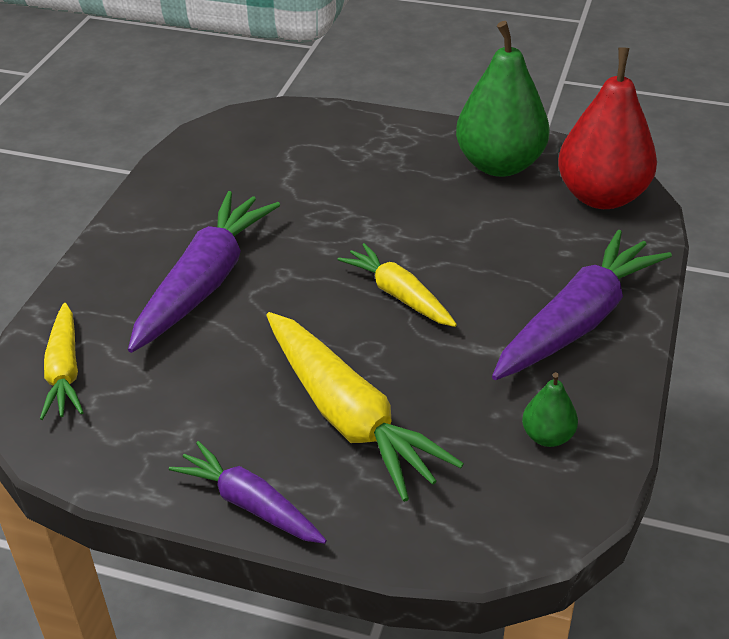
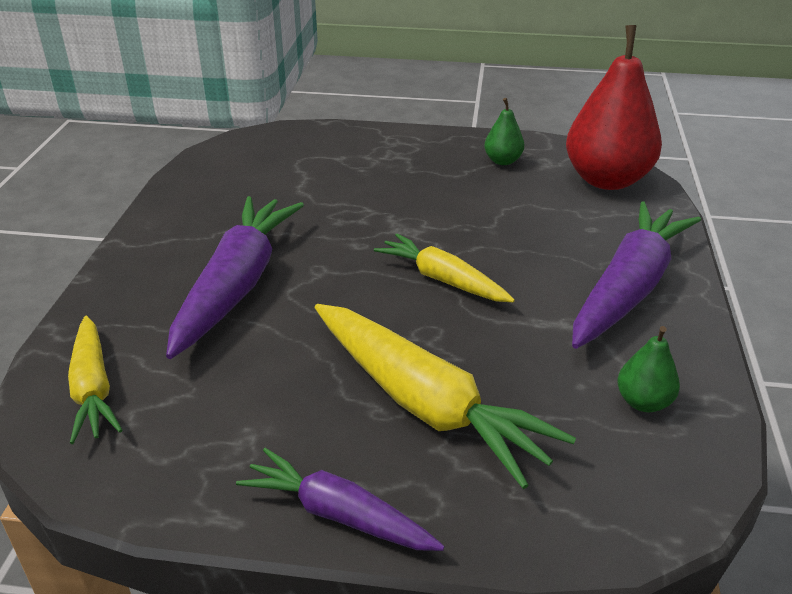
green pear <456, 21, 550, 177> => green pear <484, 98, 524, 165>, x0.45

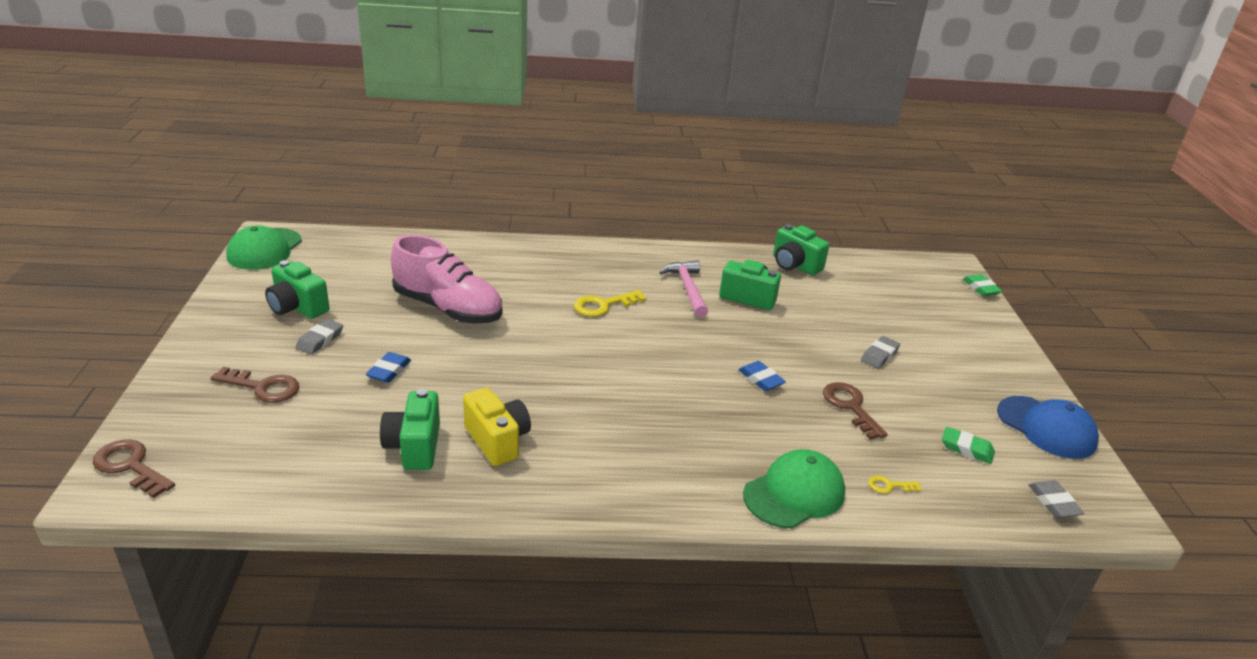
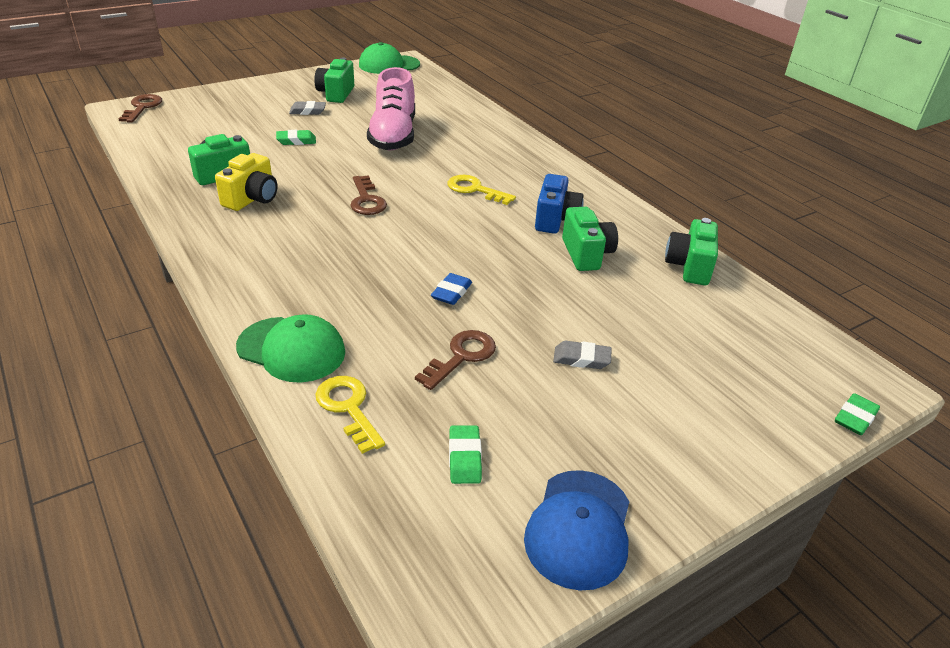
blue eraser <366, 352, 411, 383> => green eraser <276, 130, 316, 145>
yellow key <868, 475, 921, 493> => yellow key <315, 376, 385, 454>, x1.85
brown key <211, 367, 299, 403> => brown key <350, 175, 387, 215>, shifted
pink hammer <659, 260, 708, 317> => blue camera <535, 174, 584, 234>
grey eraser <1029, 480, 1084, 518> => nothing

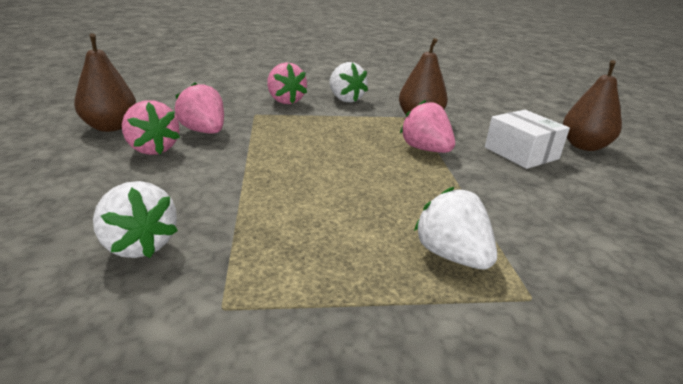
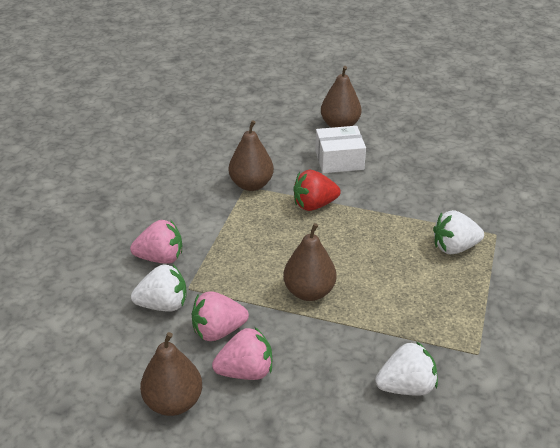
white strawberry <329, 62, 368, 102> => white strawberry <131, 265, 187, 312>, shifted
nothing => brown pear <283, 223, 336, 301>
pink strawberry <400, 100, 455, 153> => red strawberry <293, 170, 341, 211>

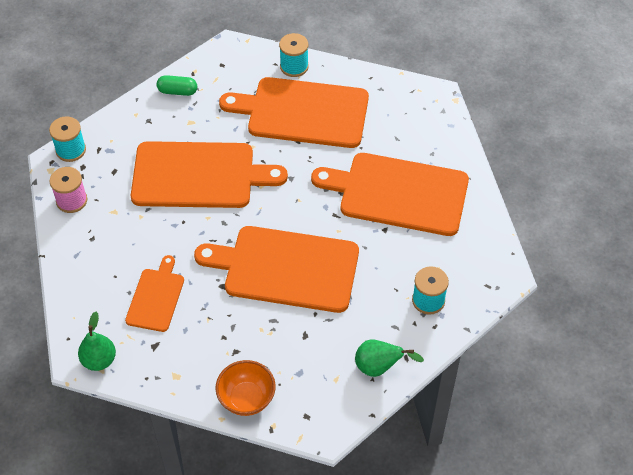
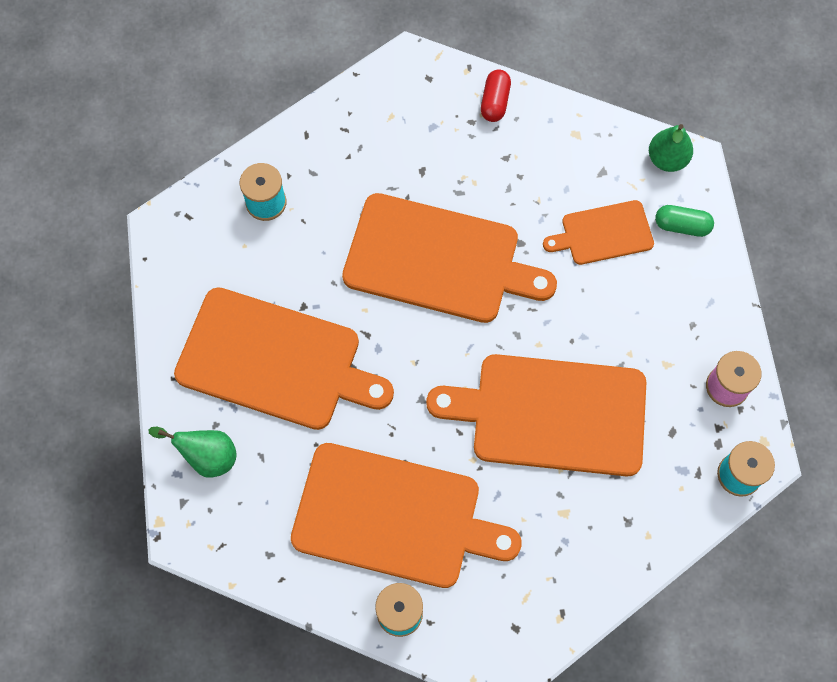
green pear <355, 339, 424, 377> => green pear <148, 426, 237, 478>, shifted
orange bowl <215, 360, 276, 416> => red capsule <481, 69, 511, 122>
orange cutting board <125, 255, 184, 332> => orange cutting board <543, 200, 654, 265>, 60 degrees clockwise
green capsule <157, 75, 197, 96> => green capsule <655, 205, 714, 237>, shifted

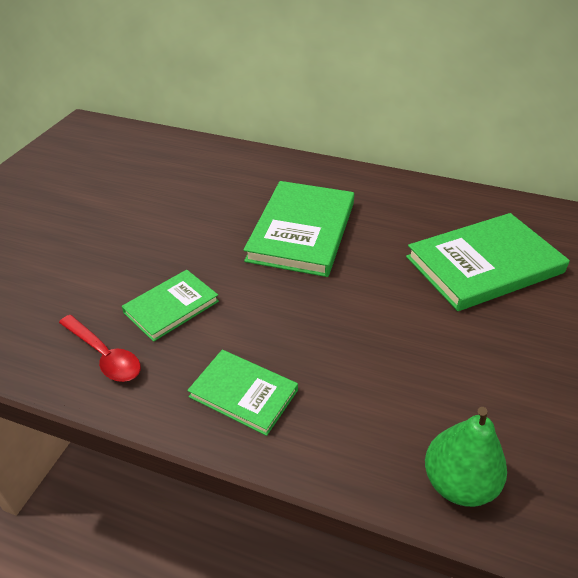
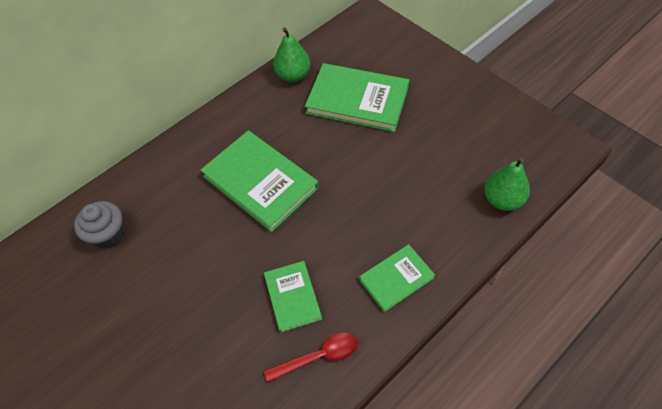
nothing => grey cupcake <74, 201, 124, 249>
nothing => green pear <273, 27, 311, 82>
green book <406, 213, 570, 311> => green book <305, 63, 409, 132>, 75 degrees counterclockwise

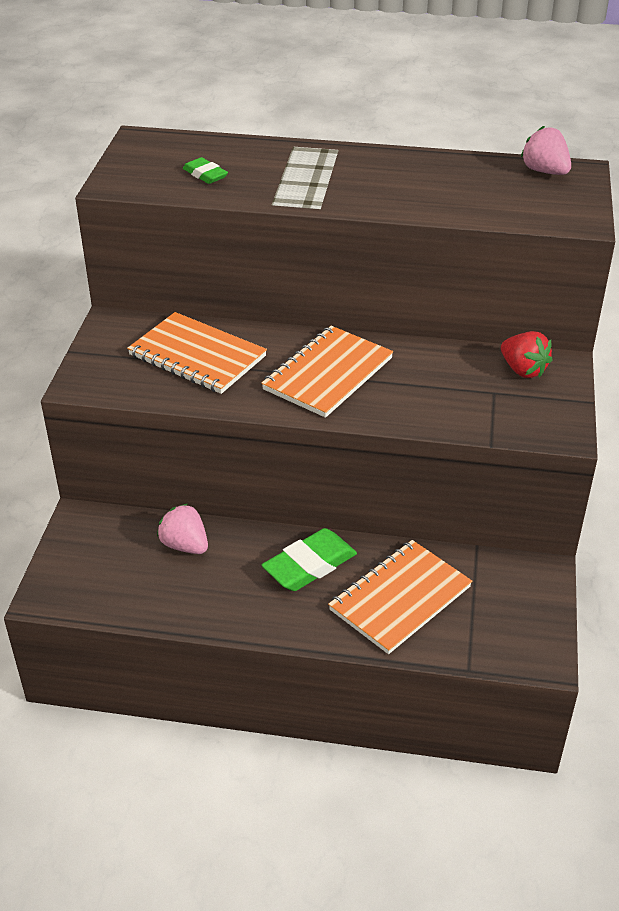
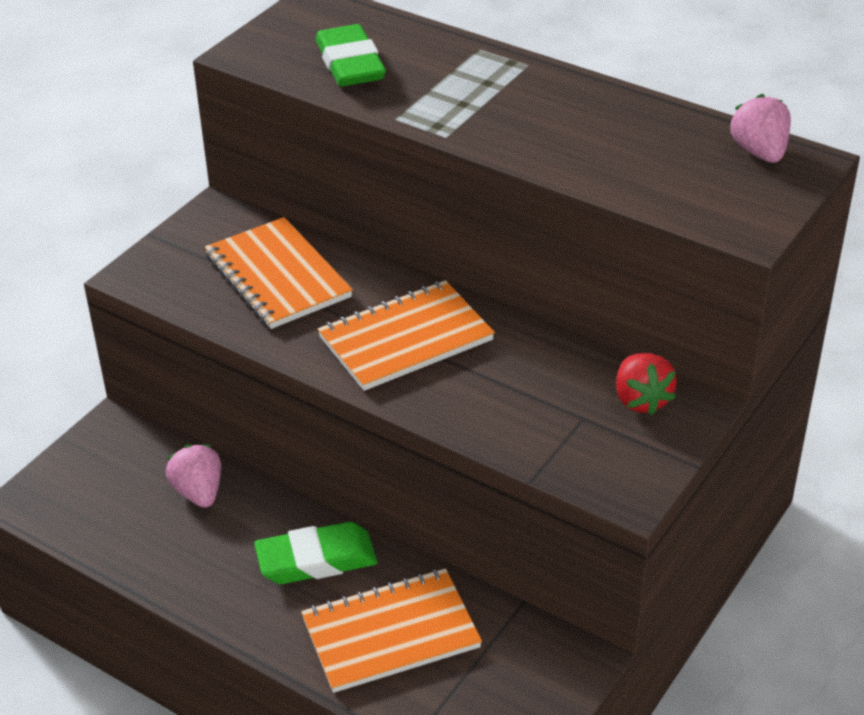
green eraser <183, 157, 228, 184> => green eraser <315, 24, 386, 87>, x1.79

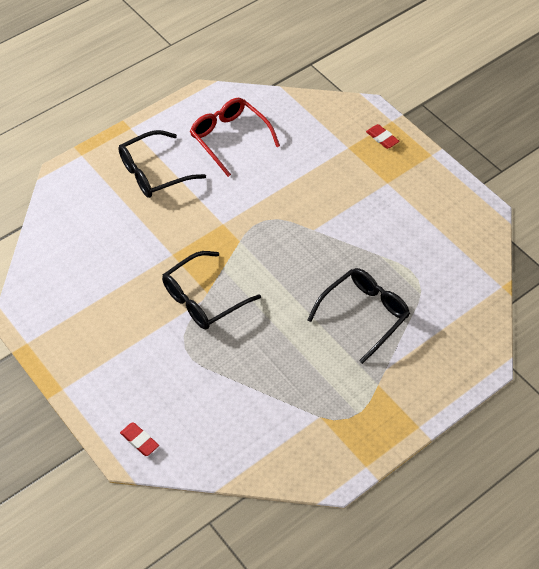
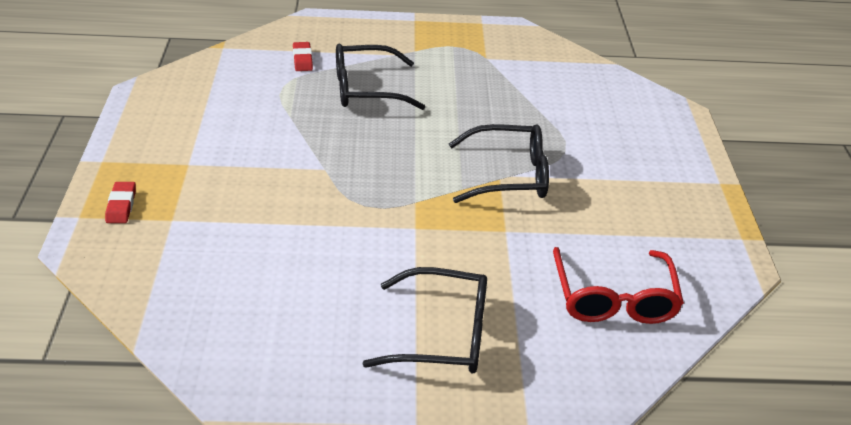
red eraser <120, 423, 159, 456> => red eraser <293, 42, 313, 71>, shifted
red glasses <190, 98, 280, 177> => red glasses <553, 247, 684, 324>, shifted

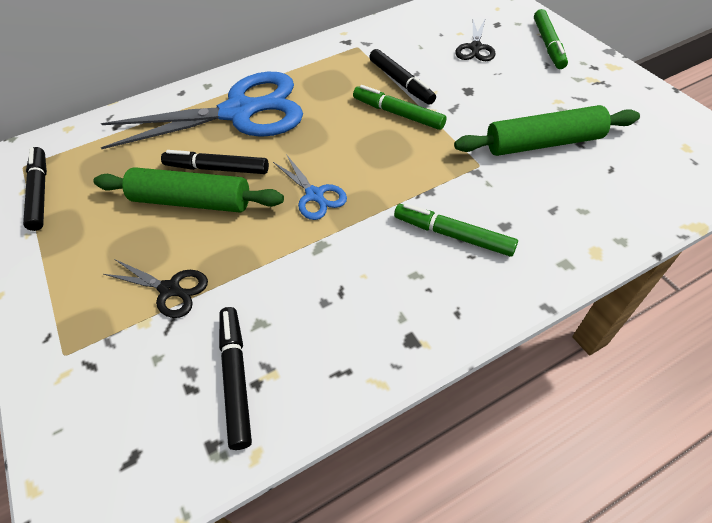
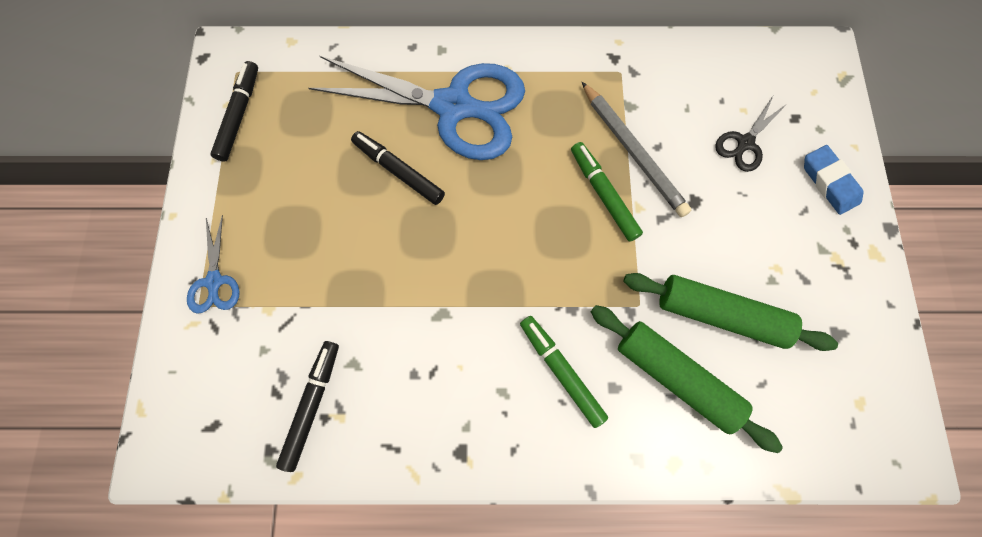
blue scissors <273, 154, 347, 220> => blue scissors <187, 215, 240, 314>, shifted
black marker <369, 49, 436, 105> => grey pencil <582, 82, 691, 217>
green rolling pin <94, 167, 284, 213> => green rolling pin <591, 305, 783, 453>, shifted
green marker <534, 9, 568, 69> => blue eraser <804, 145, 864, 215>
black scissors <104, 259, 208, 318> => nothing

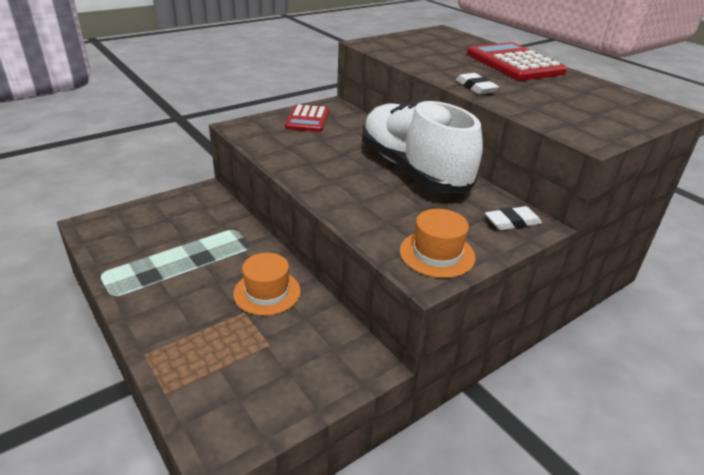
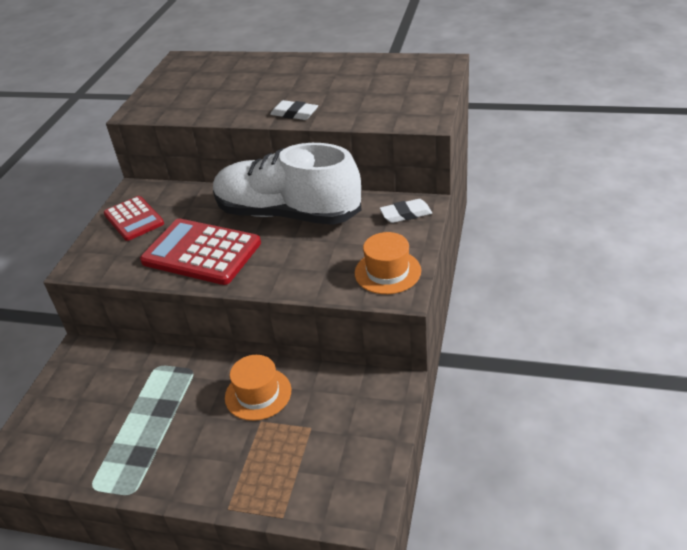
red calculator <467, 42, 567, 81> => red calculator <140, 219, 261, 285>, shifted
white eraser <485, 206, 542, 230> => white eraser <380, 199, 432, 223>, 45 degrees clockwise

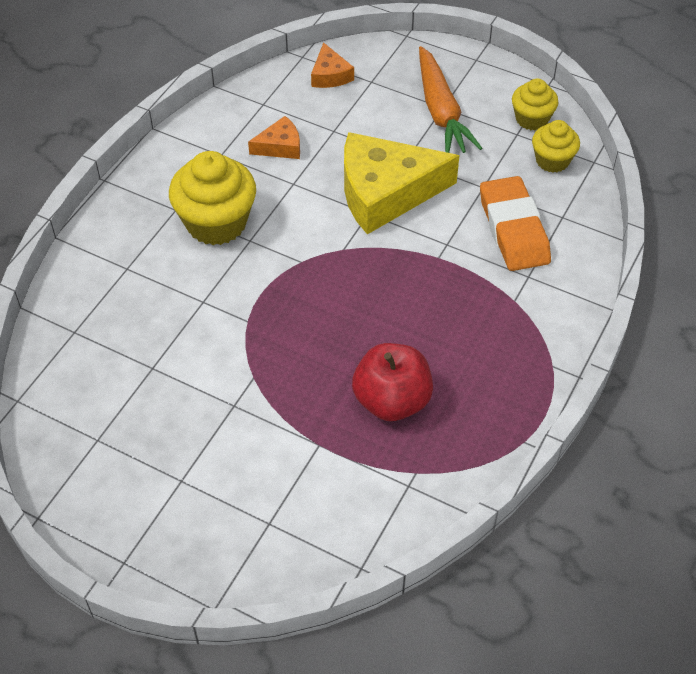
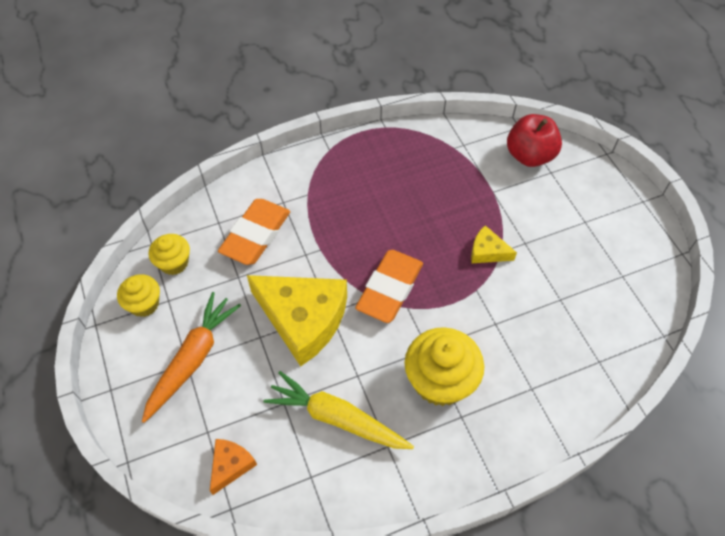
orange cheese <248, 116, 300, 159> => yellow carrot <263, 371, 414, 449>
nothing => orange eraser <355, 250, 423, 323>
nothing => yellow cheese <471, 225, 517, 263>
red apple <352, 343, 433, 421> => red apple <507, 114, 562, 167>, shifted

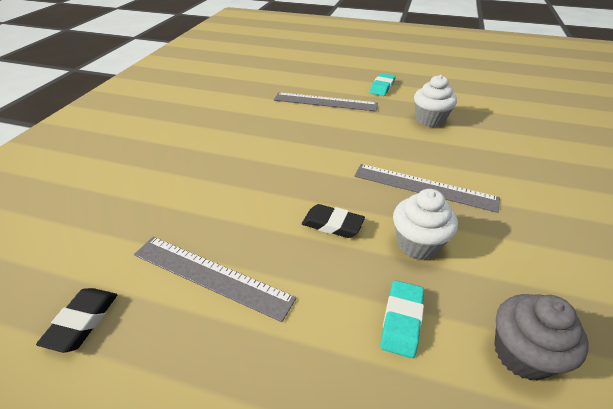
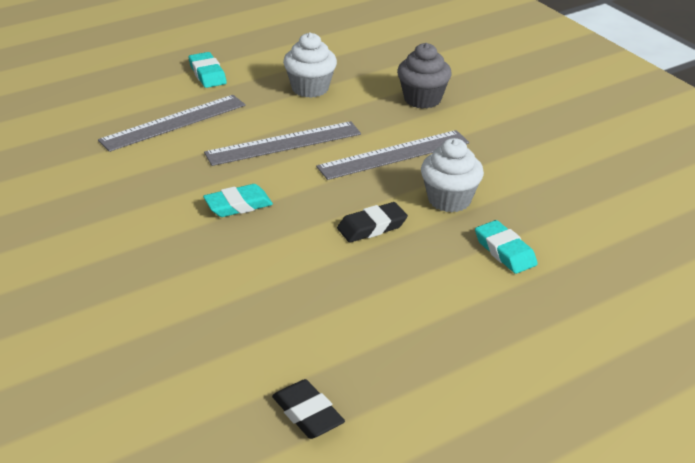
nothing => turquoise eraser <203, 184, 273, 217>
grey ruler <134, 237, 297, 322> => grey ruler <204, 121, 361, 166>, shifted
grey cupcake <494, 294, 589, 381> => grey cupcake <397, 43, 452, 109>, shifted

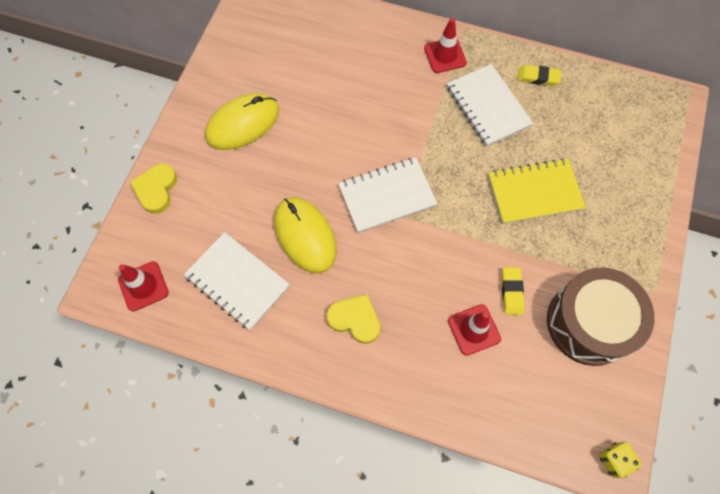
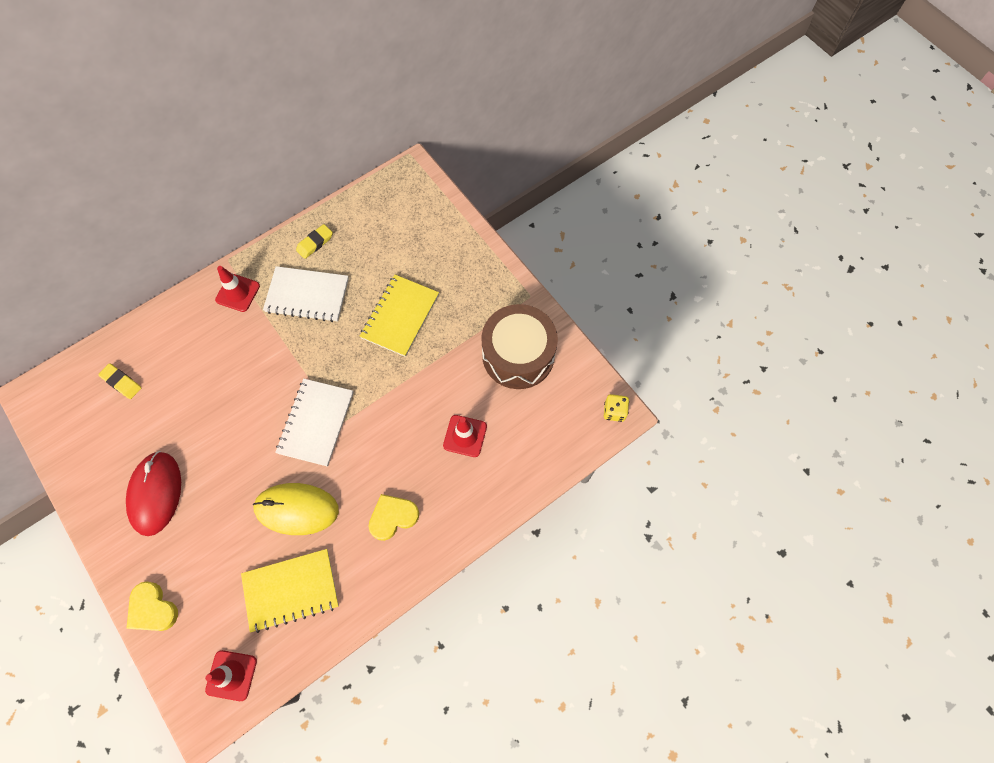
yellow eraser <501, 267, 525, 315> => yellow eraser <98, 363, 141, 399>, shifted
yellow mouse <205, 93, 279, 150> => red mouse <126, 451, 181, 536>
white notebook <184, 232, 290, 330> => yellow notebook <241, 549, 339, 633>

